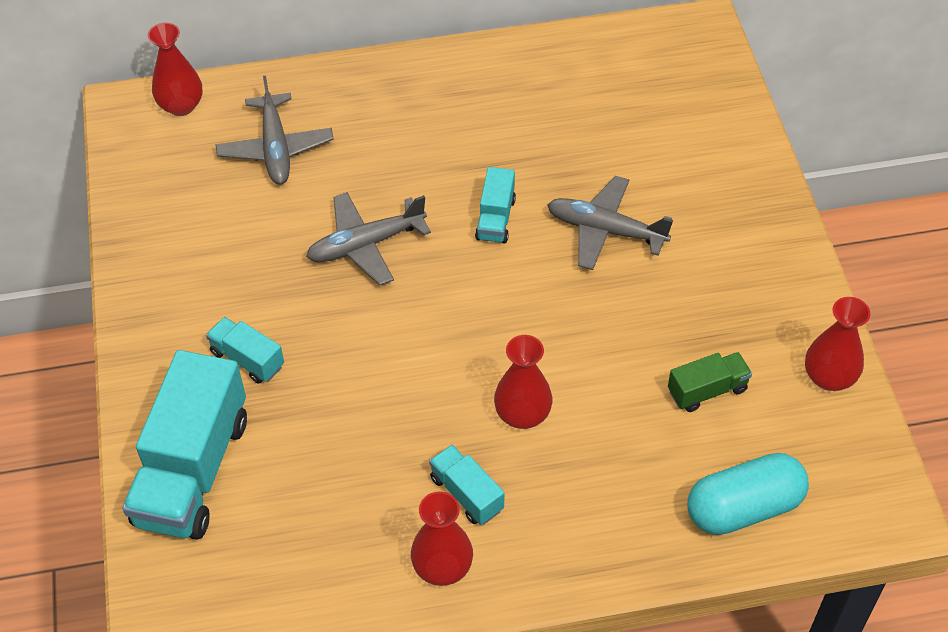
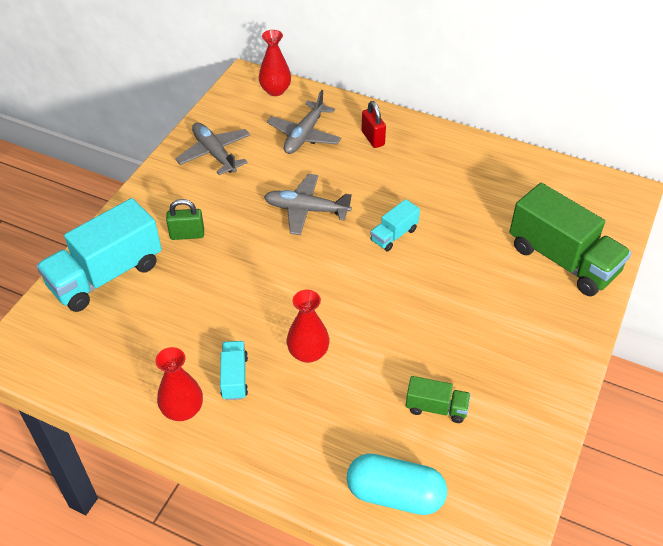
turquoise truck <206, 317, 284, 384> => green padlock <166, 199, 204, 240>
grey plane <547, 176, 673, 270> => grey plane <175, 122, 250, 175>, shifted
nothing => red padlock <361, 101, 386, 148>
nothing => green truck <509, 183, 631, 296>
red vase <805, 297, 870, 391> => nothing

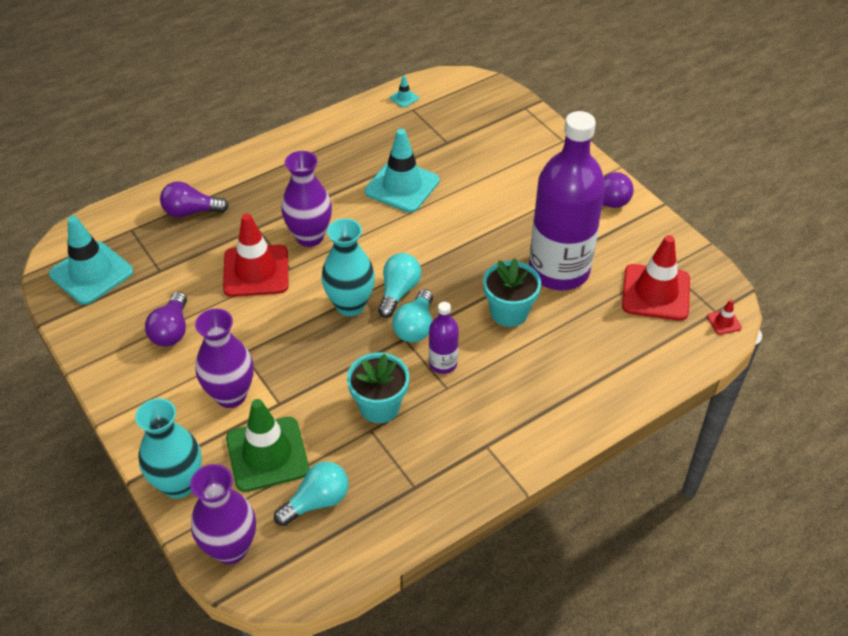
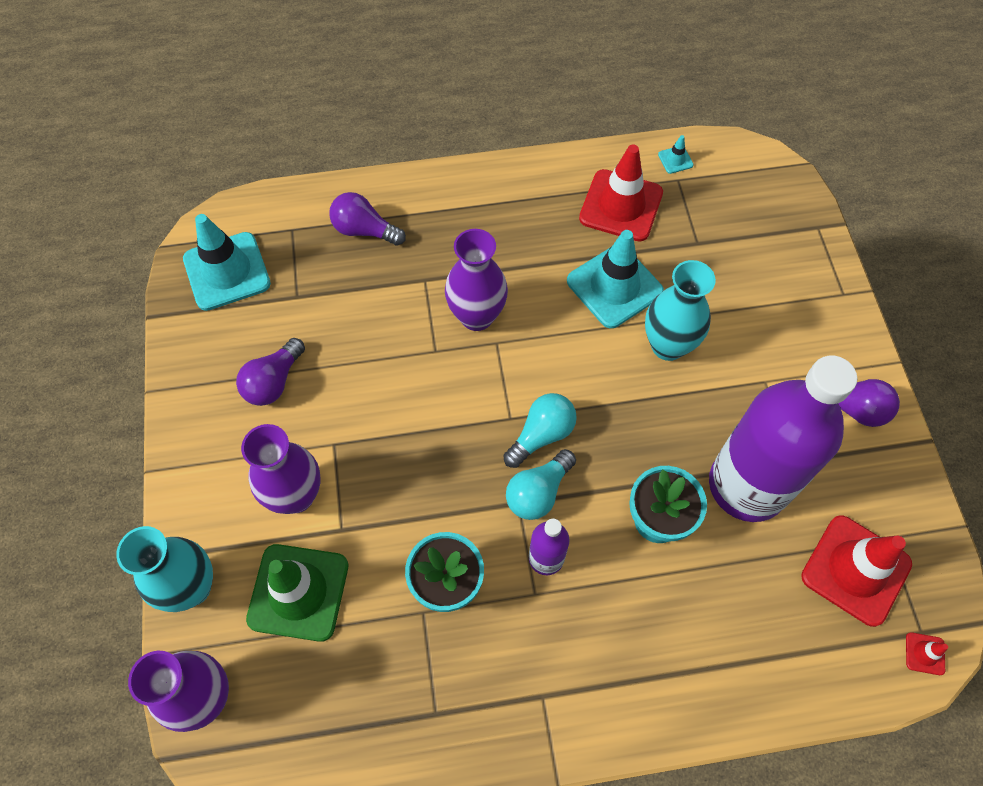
red traffic cone <223, 214, 288, 297> => red traffic cone <579, 144, 663, 241>, shifted
turquoise vase <321, 218, 375, 316> => turquoise vase <645, 260, 716, 361>, shifted
turquoise light bulb <274, 462, 349, 526> => nothing

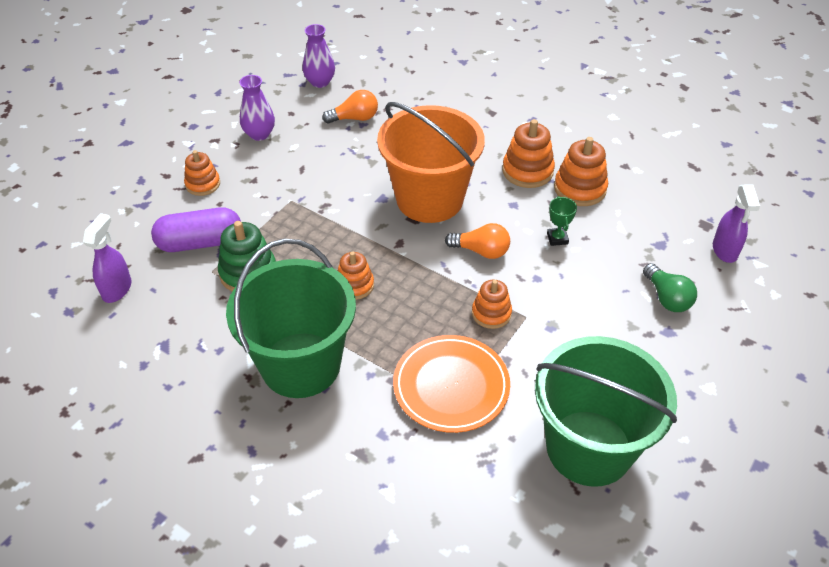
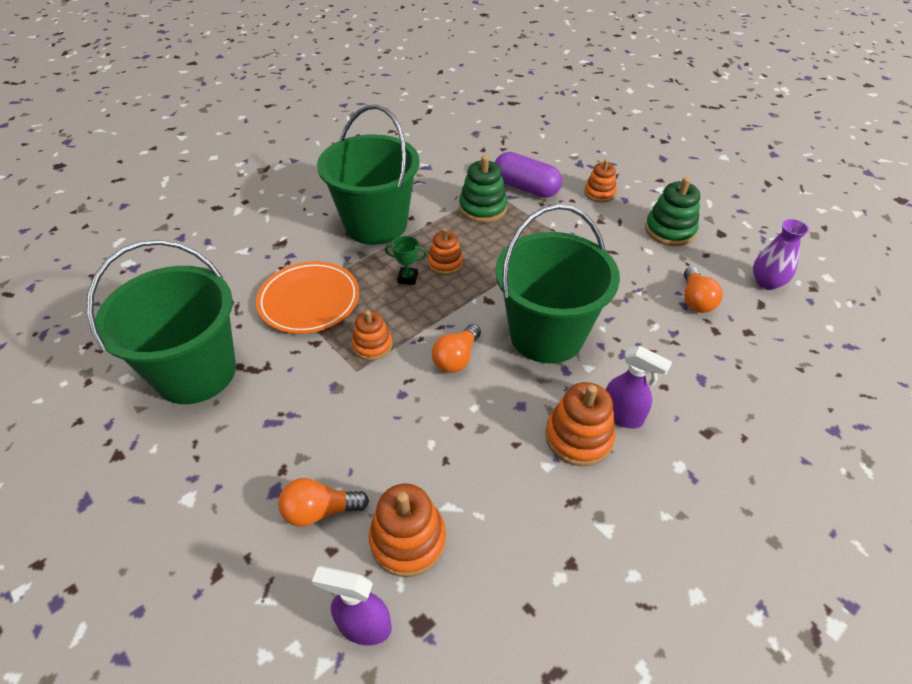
green light bulb <643, 263, 697, 312> => orange light bulb <278, 478, 369, 527>
orange stacking toy <554, 137, 608, 206> => orange stacking toy <369, 484, 446, 577>, shifted
green trophy <547, 196, 577, 246> => green trophy <385, 236, 427, 285>, shifted
purple capsule <151, 207, 241, 252> => purple capsule <495, 152, 562, 198>, 60 degrees counterclockwise
orange bucket <377, 102, 485, 223> => green bucket <495, 204, 620, 363>
purple spray bottle <83, 213, 132, 303> => purple spray bottle <606, 346, 672, 429>, shifted
purple vase <239, 75, 275, 141> => green stacking toy <645, 177, 700, 246>

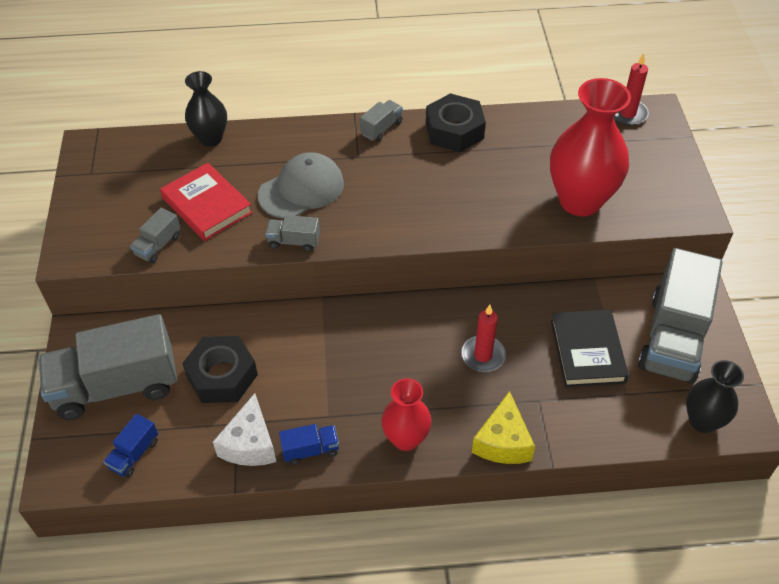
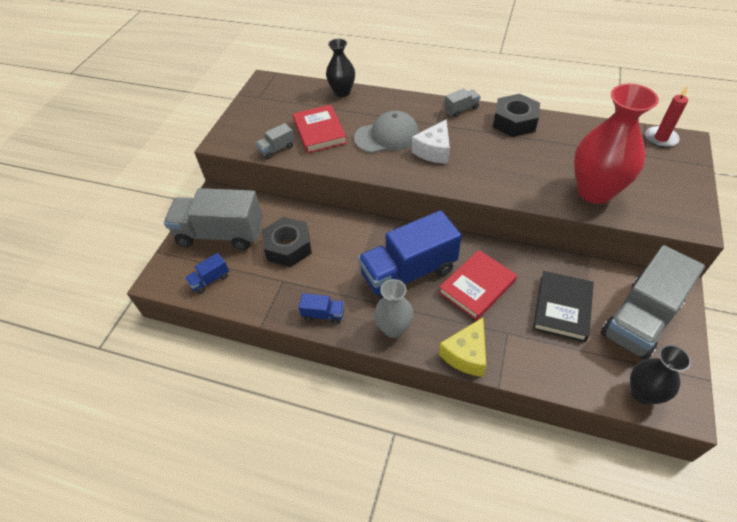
nothing => blue truck <358, 210, 462, 300>
red vase <381, 378, 432, 451> => grey vase <374, 279, 414, 338>
white cheese <213, 393, 276, 466> => white cheese <412, 119, 450, 164>, shifted
red candle <461, 305, 506, 372> => red book <439, 250, 517, 321>
grey truck <265, 215, 320, 252> => nothing

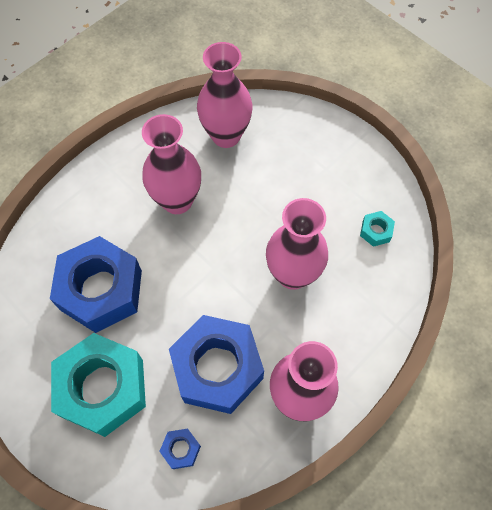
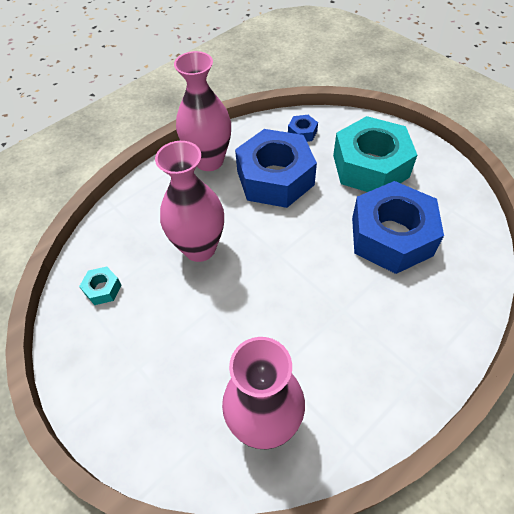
pink vase <142, 114, 201, 214> => nothing

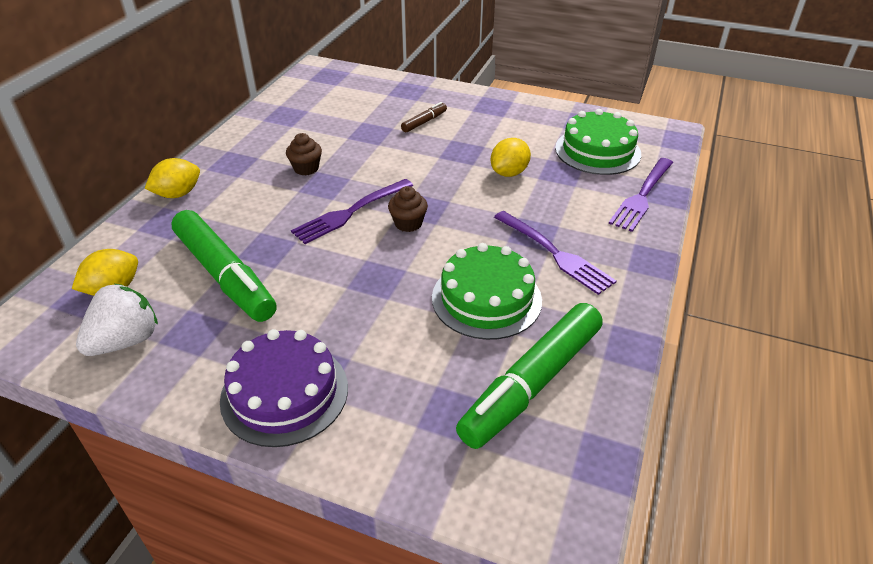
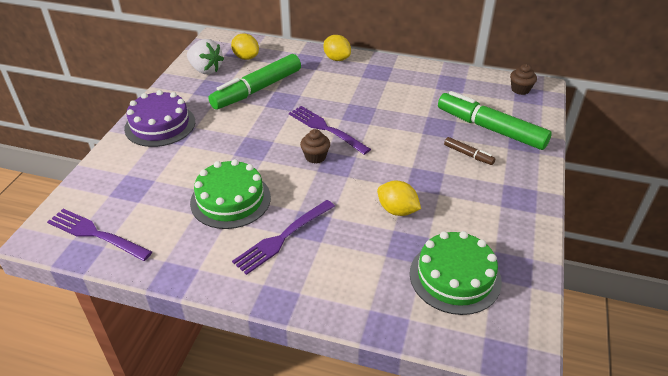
purple fork <609, 158, 673, 232> => purple fork <47, 209, 152, 261>, shifted
green marker <456, 303, 603, 449> => green marker <438, 91, 552, 150>, shifted
brown cupcake <286, 133, 322, 176> => brown cupcake <510, 64, 537, 95>, shifted

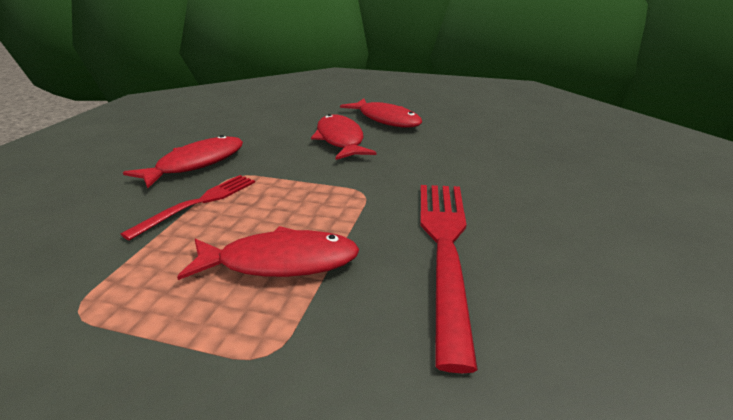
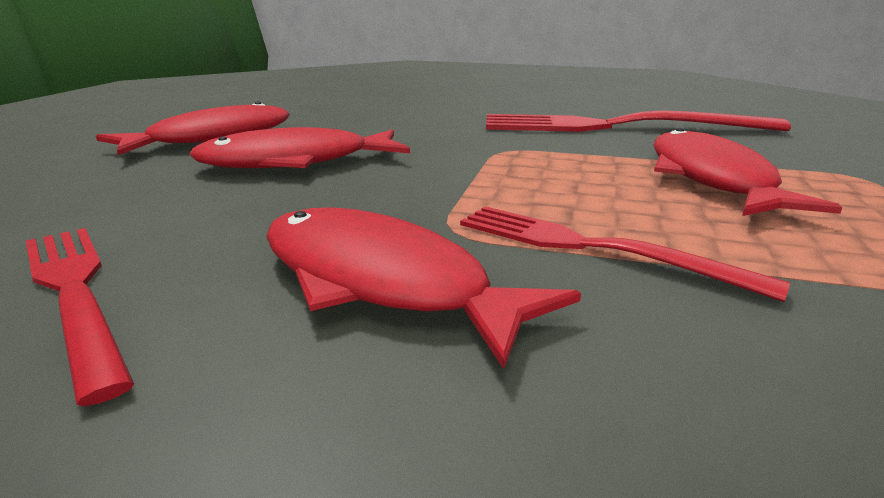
nothing => red fork <26, 228, 134, 406>

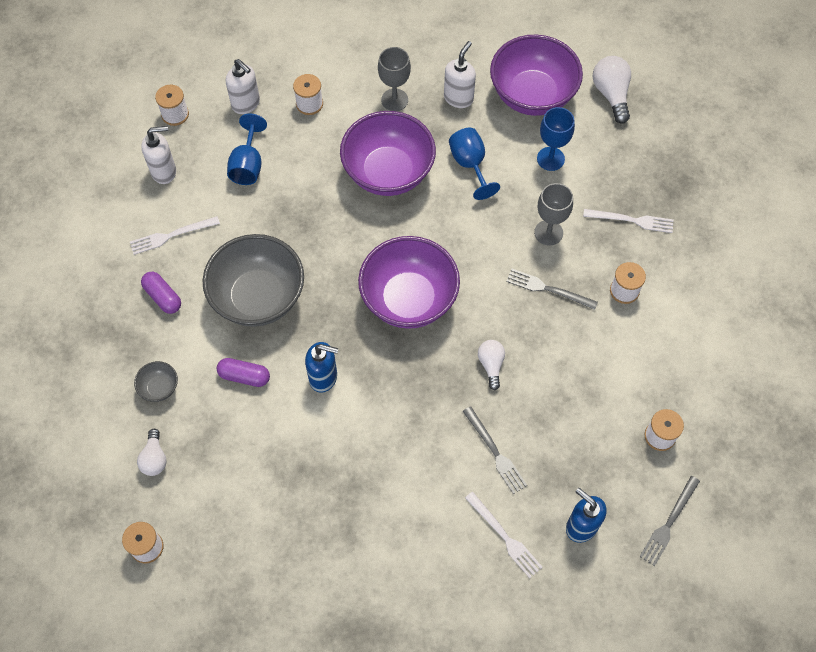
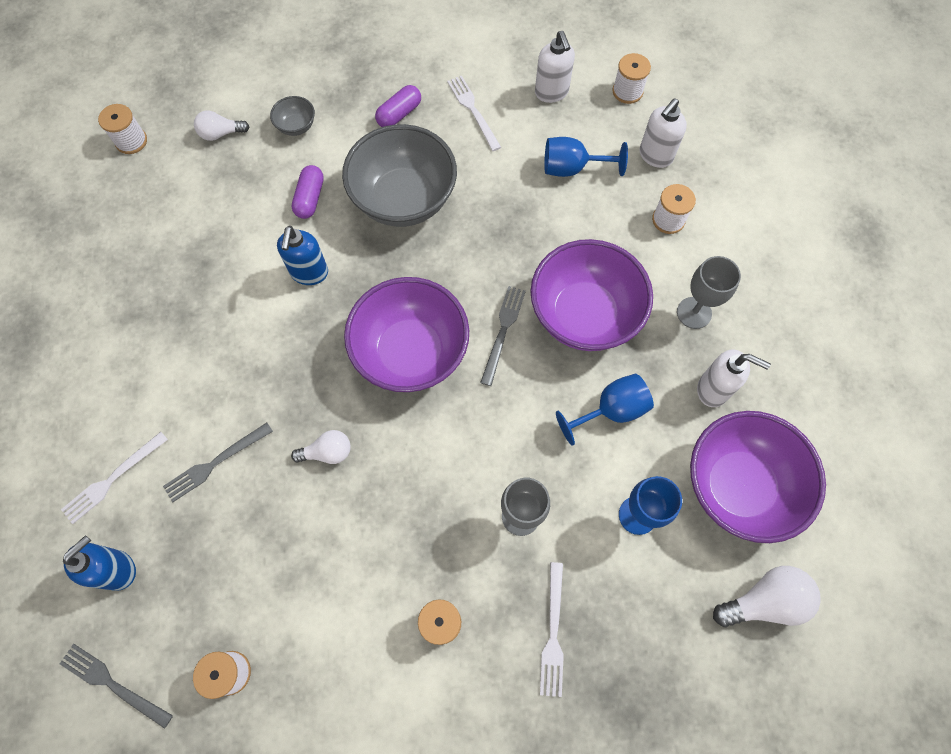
grey fork <506, 269, 598, 310> => grey fork <480, 286, 526, 386>, shifted

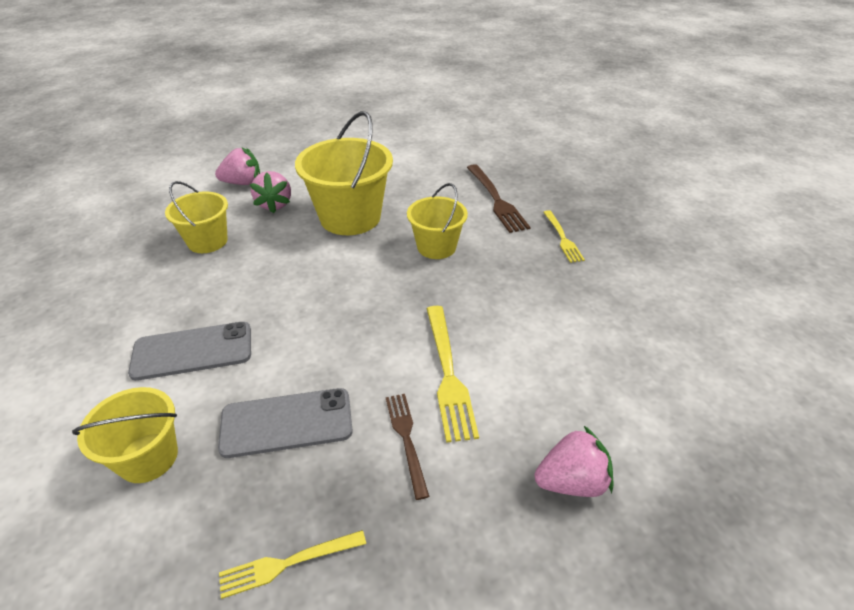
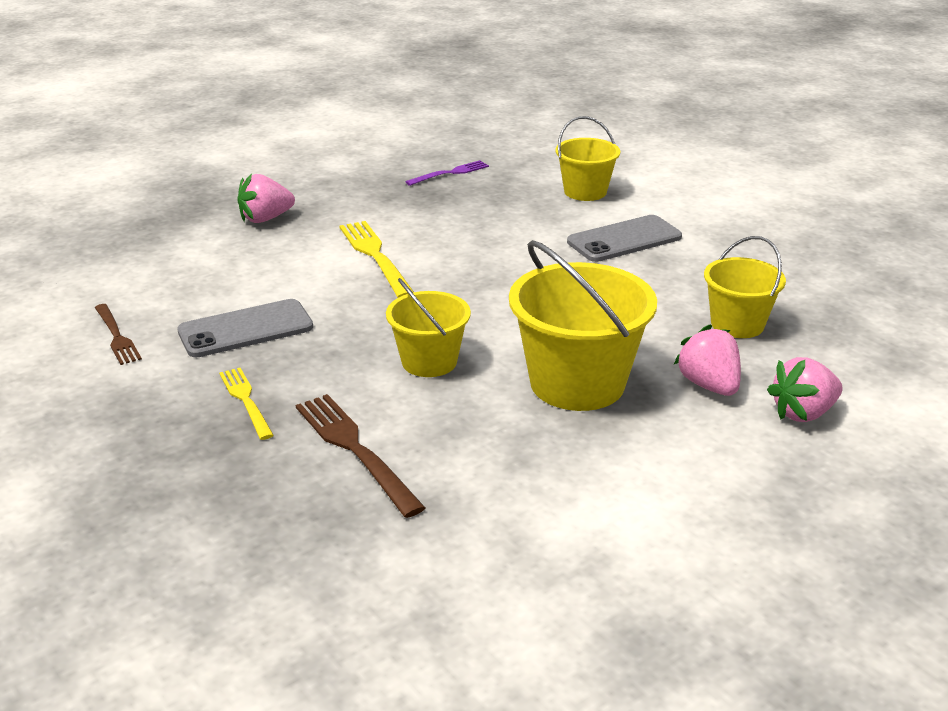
brown fork <386, 394, 429, 500> => brown fork <95, 304, 142, 365>, shifted
grey phone <218, 388, 353, 458> => grey phone <177, 299, 313, 358>, shifted
yellow fork <219, 530, 366, 599> => purple fork <405, 160, 489, 186>

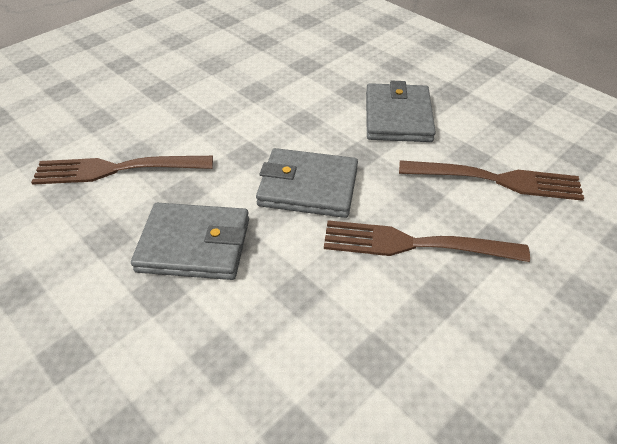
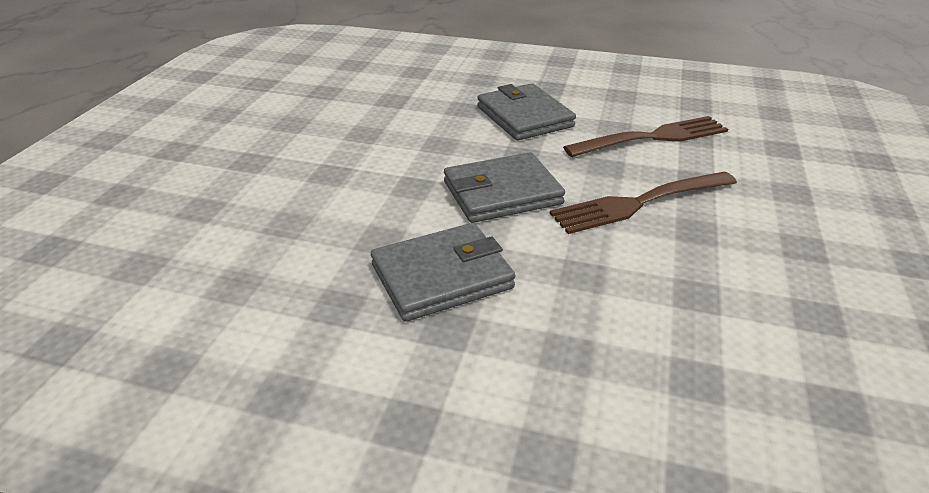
brown fork <31, 156, 213, 185> => nothing

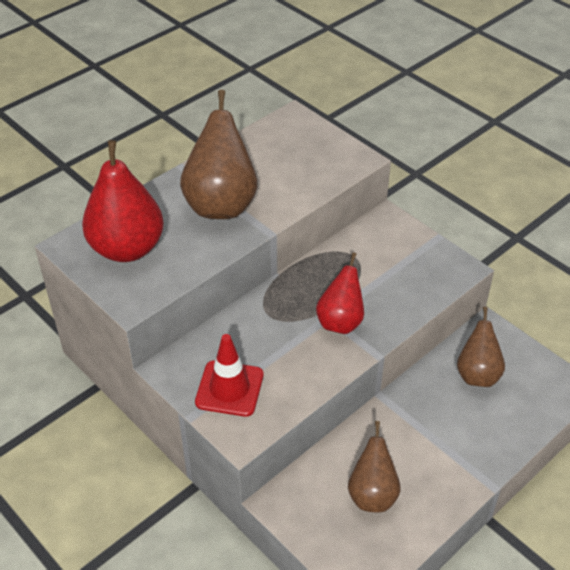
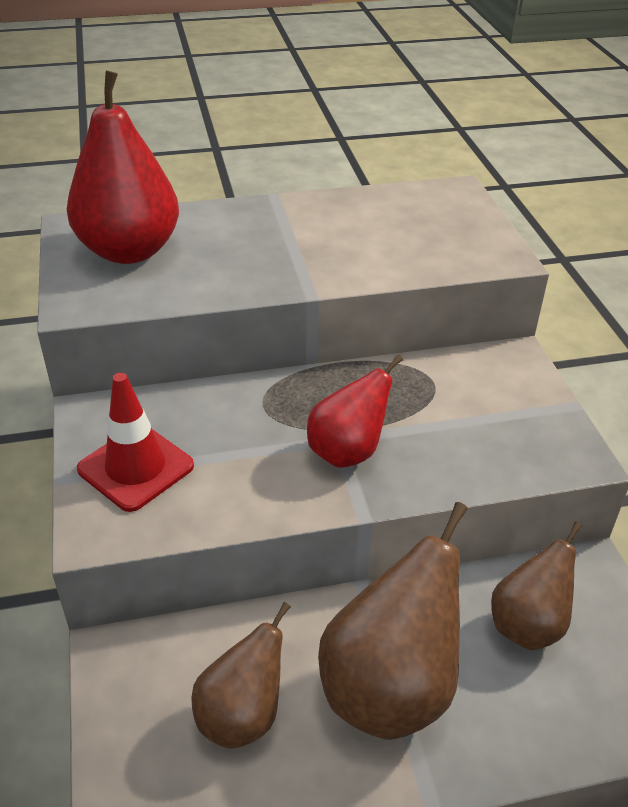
brown pear <180, 90, 257, 219> => brown pear <318, 502, 468, 740>, shifted

